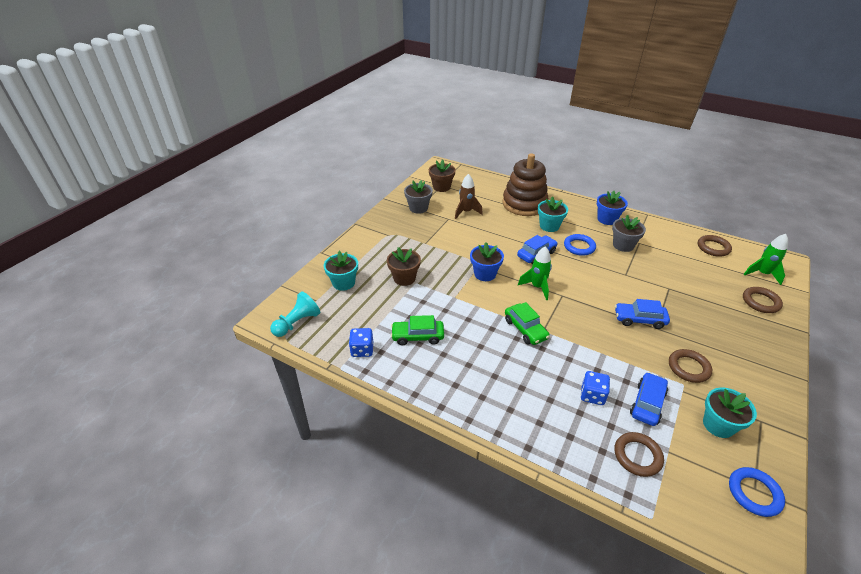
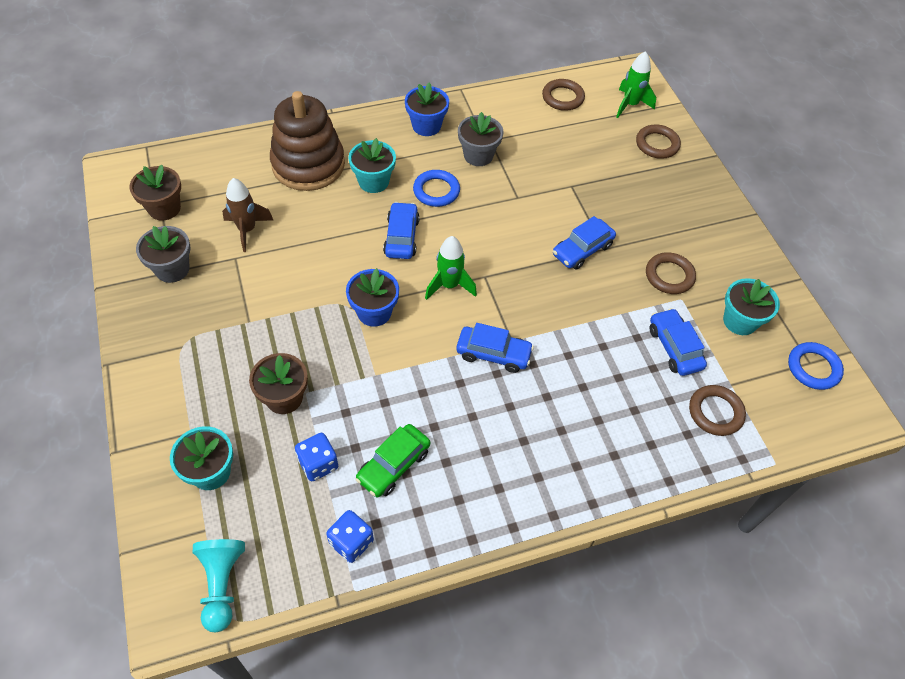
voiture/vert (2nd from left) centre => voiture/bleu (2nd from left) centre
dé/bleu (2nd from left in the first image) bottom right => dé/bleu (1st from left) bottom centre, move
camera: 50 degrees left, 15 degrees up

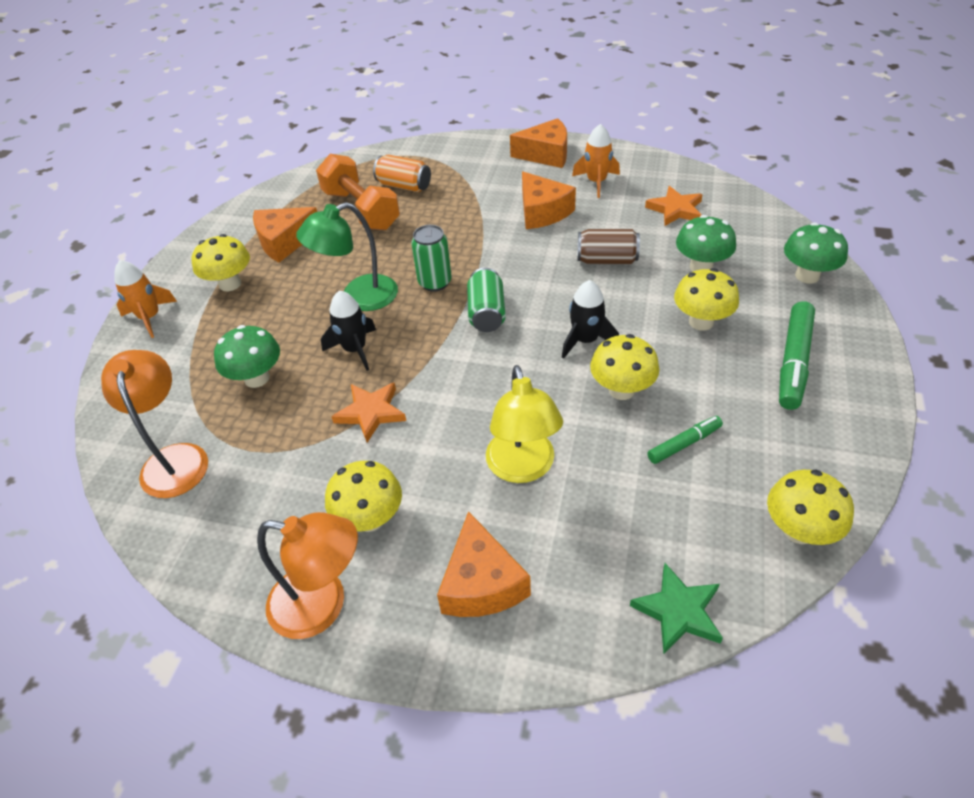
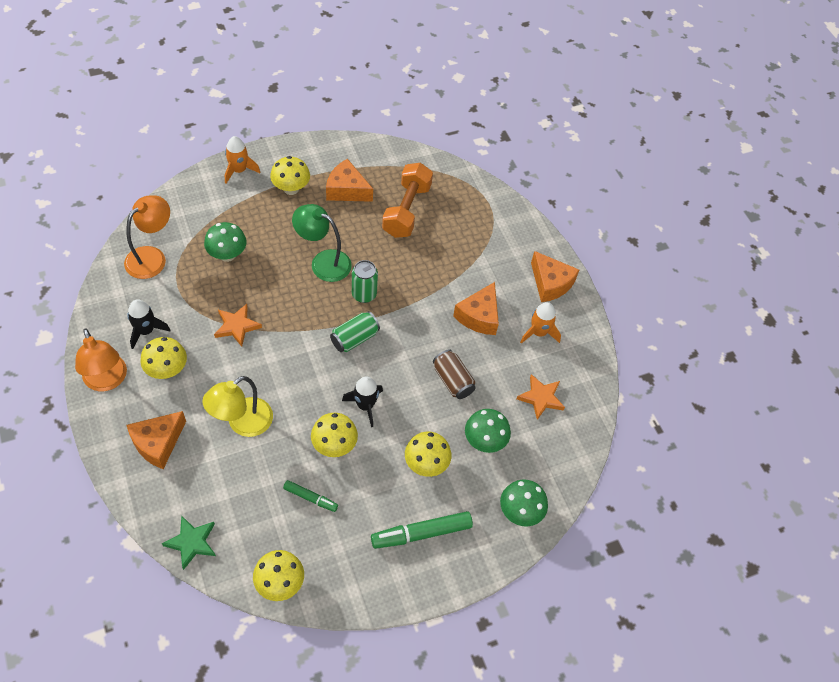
canette/orange top centre => nothing
fusée/noir (1st from left) centre => fusée/noir (1st from left) middle left, move
camera: 45 degrees right, 10 degrees up

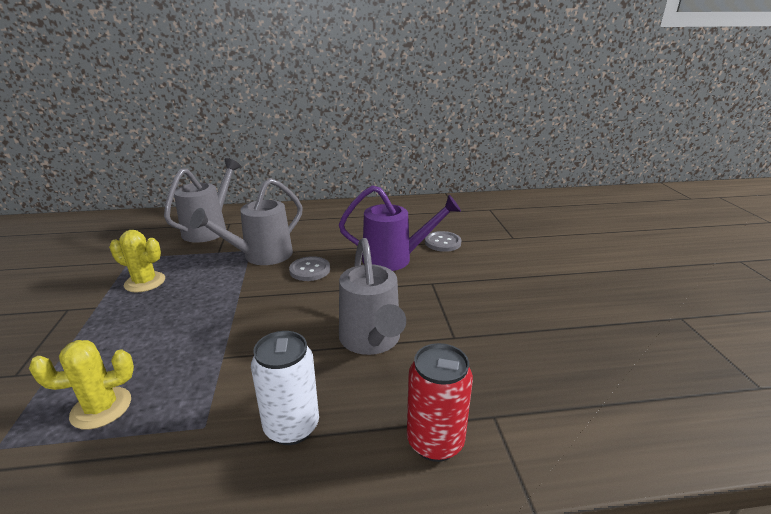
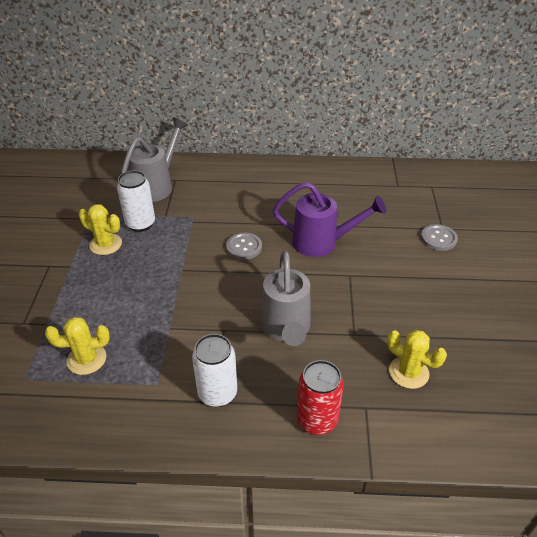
arrosoir/gris (2nd from left) middle left => nothing
bouton/gris (2nd from left) centre => bouton/gris (2nd from left) middle right, move
nothing => canette/blanc (1st from left) middle left
nothing => cactus/jaune (3rd from left) bottom right
camera: 10 degrees right, 15 degrees up

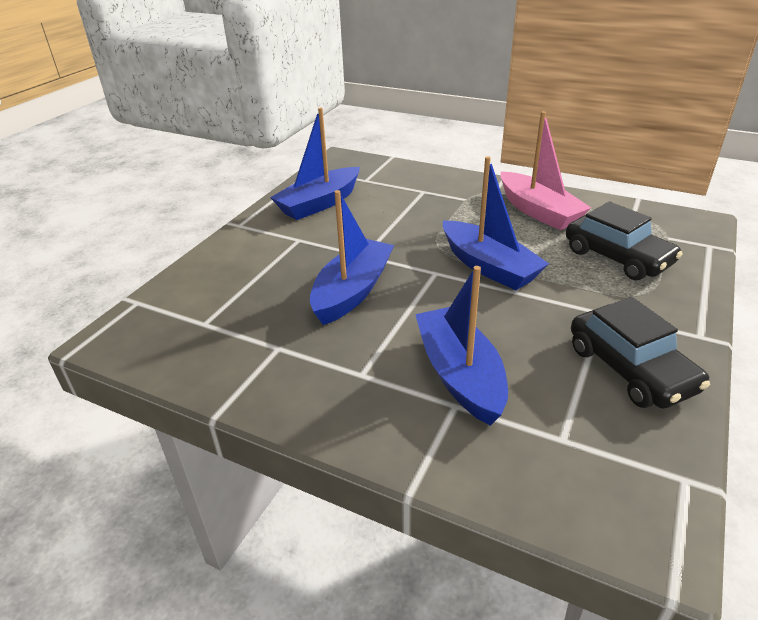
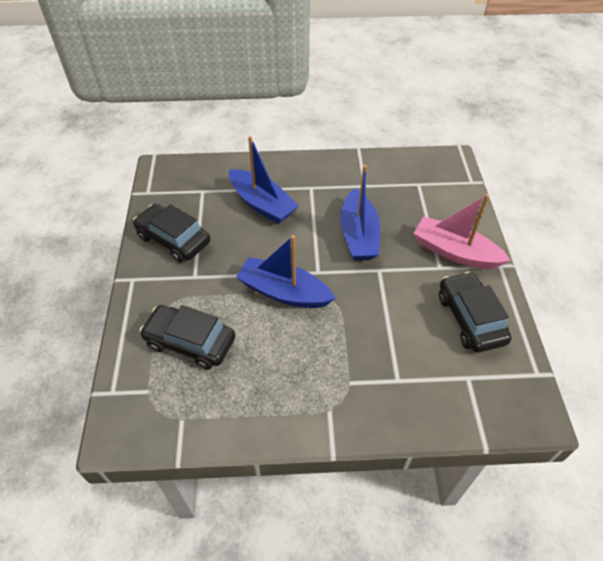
bateau/bleu (1st from left) top centre => voiture/noir (3rd from left) middle right
bateau/rose top right => bateau/rose middle right, move
camera: 150 degrees right, 15 degrees up

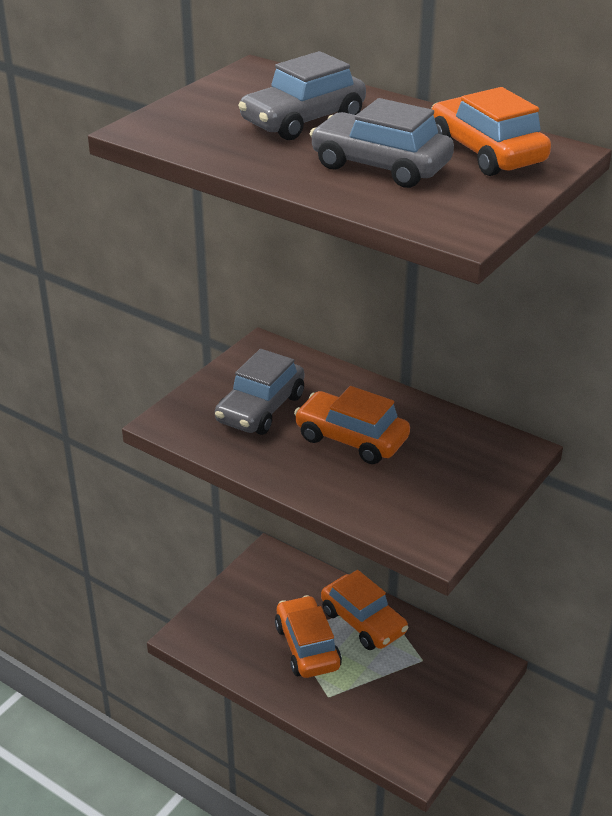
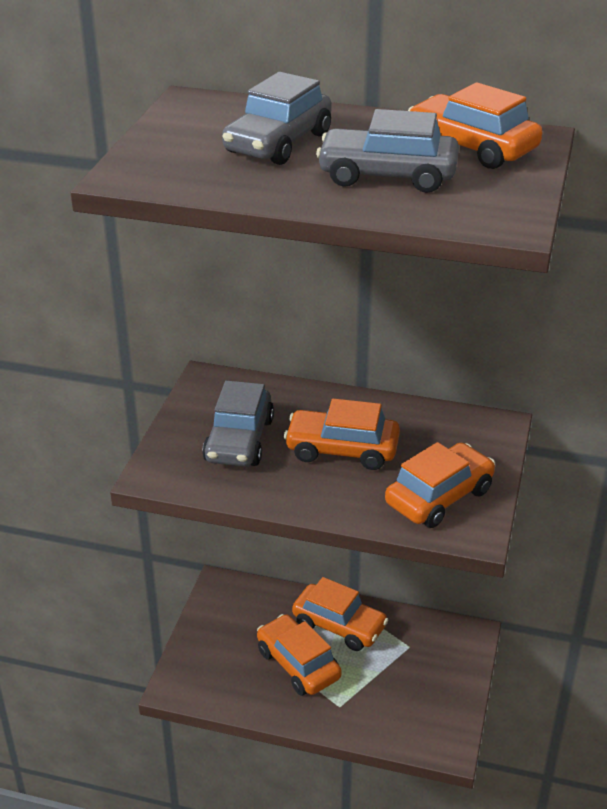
nothing => voiture/orange (4th from left) middle right
camera: 20 degrees left, 0 degrees up

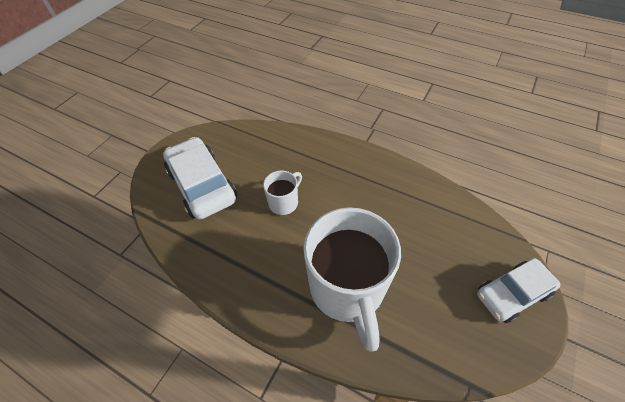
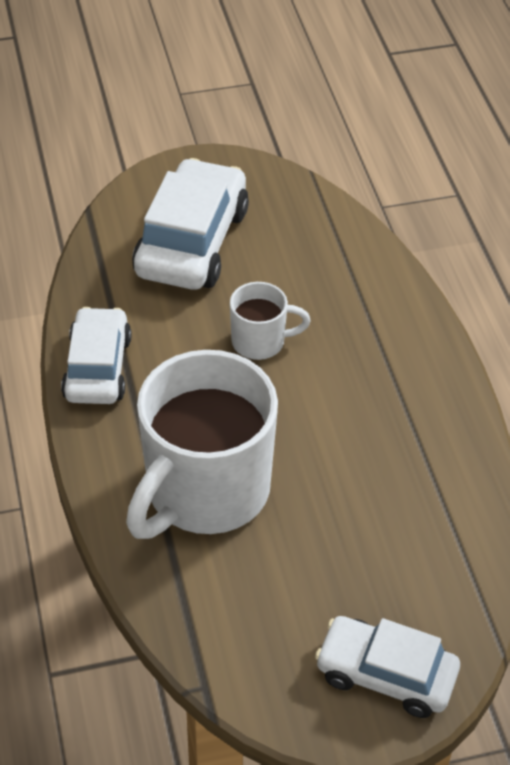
nothing => voiture/blanc (1st from left) middle left
camera: 45 degrees right, 5 degrees down

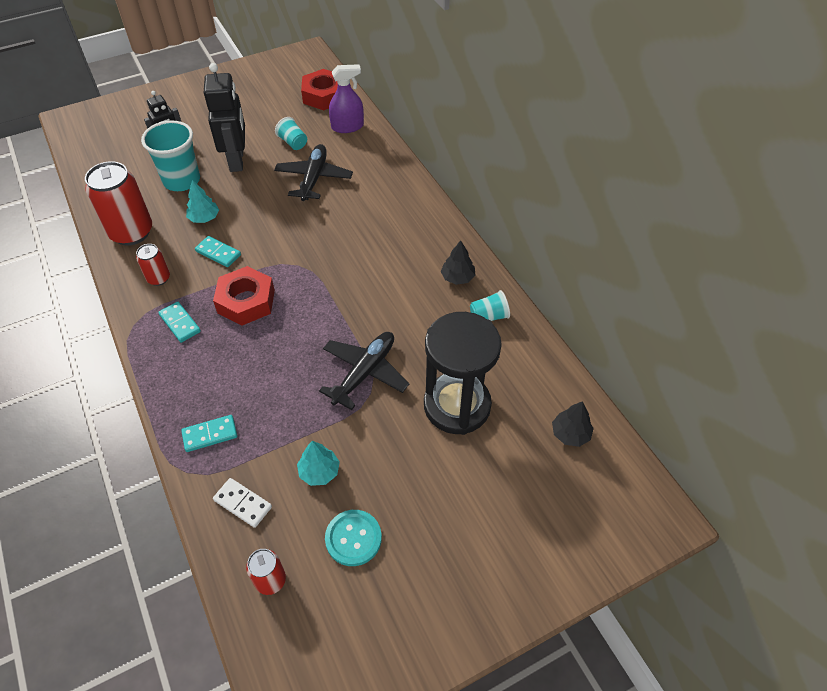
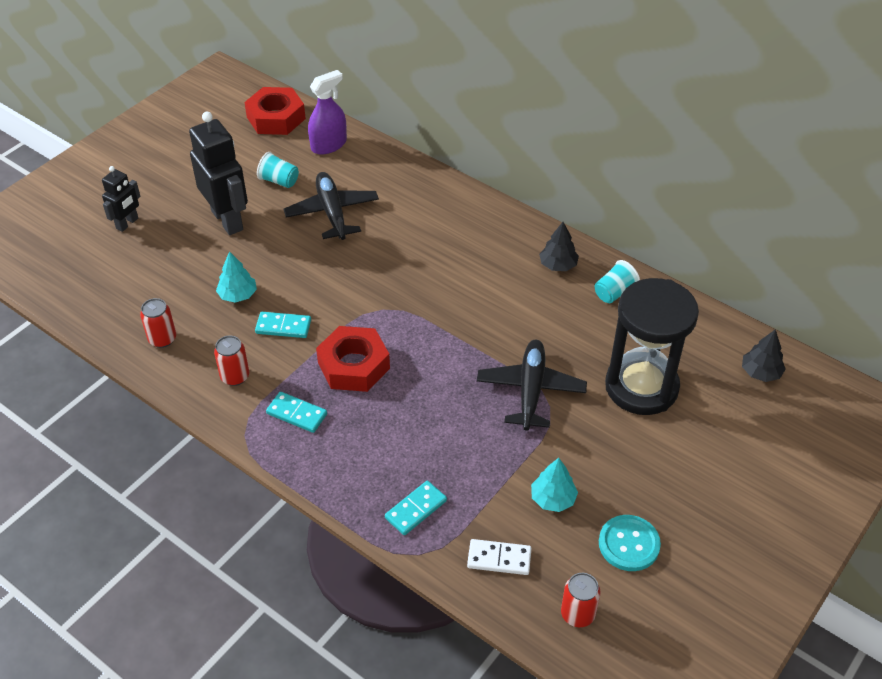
gobelet/turquoise (1st from left) top left => nothing
canette/rouge (1st from left) top left => canette/rouge (1st from left) middle left, x0.51
camera: 25 degrees left, 5 degrees down

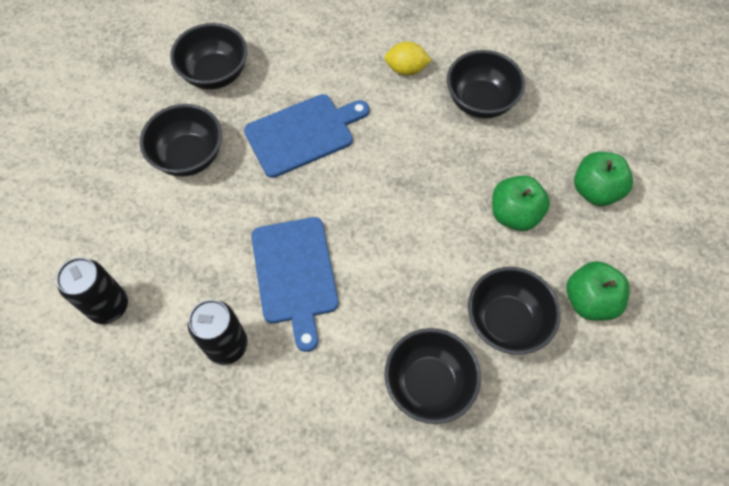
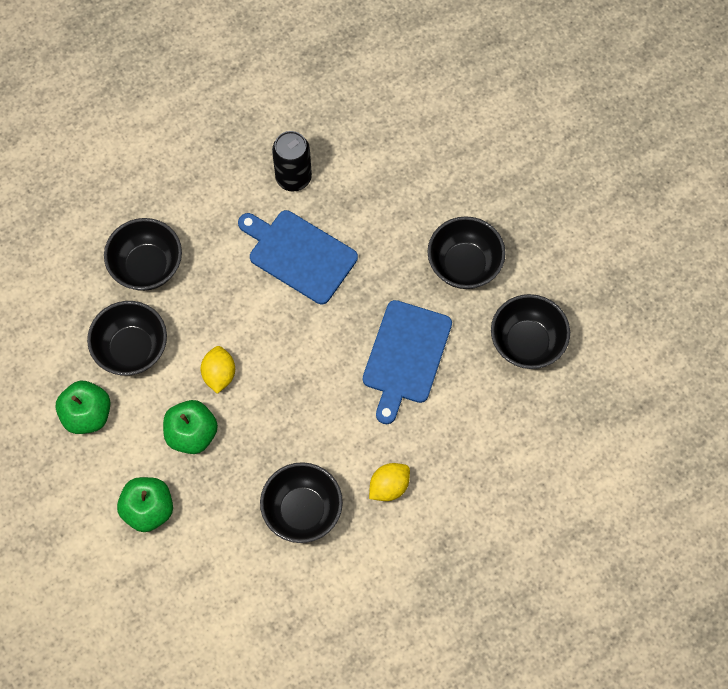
canette/noir (1st from left) middle left => nothing
nothing => citron/jaune (1st from left) middle left
camera: 135 degrees right, 5 degrees up

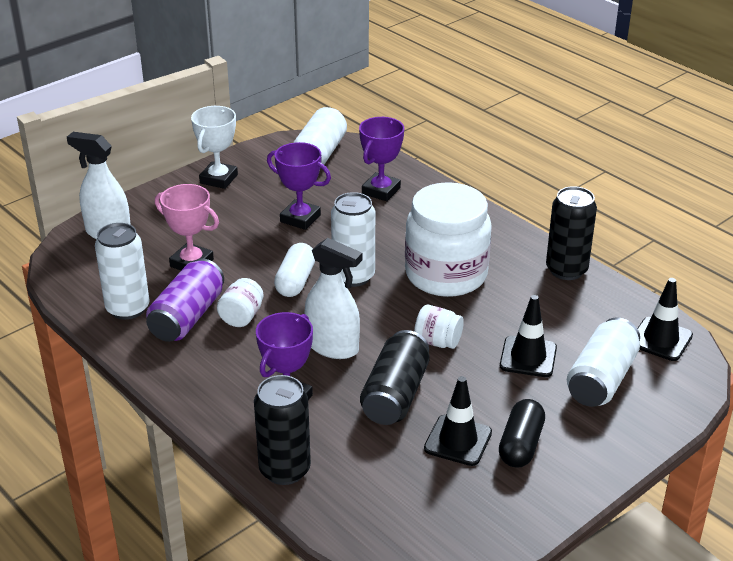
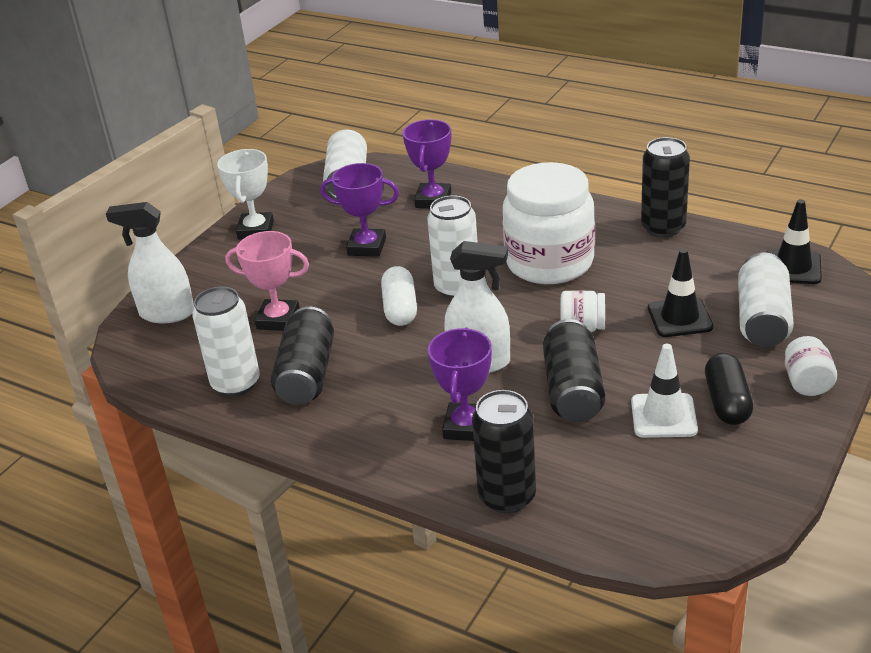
canette/violet middle left => canette/noir (1st from left) centre
bocal/blanc (1st from left in the first image) middle left => bocal/blanc (3rd from left) middle right, move
cône de chantier/noir (1st from left) bottom centre => cône de chantier/blanc middle right
camera: 15 degrees left, 0 degrees up

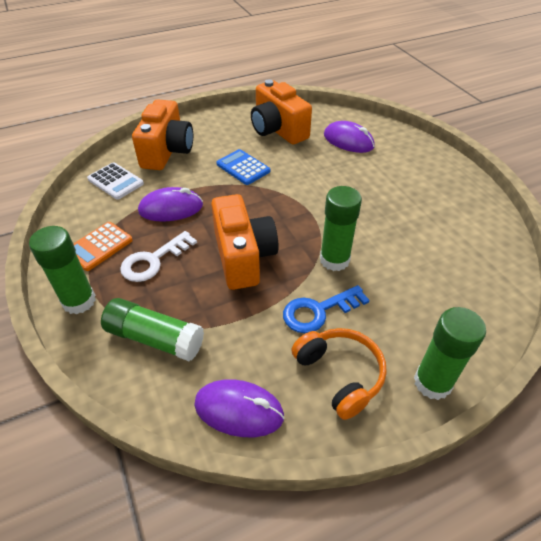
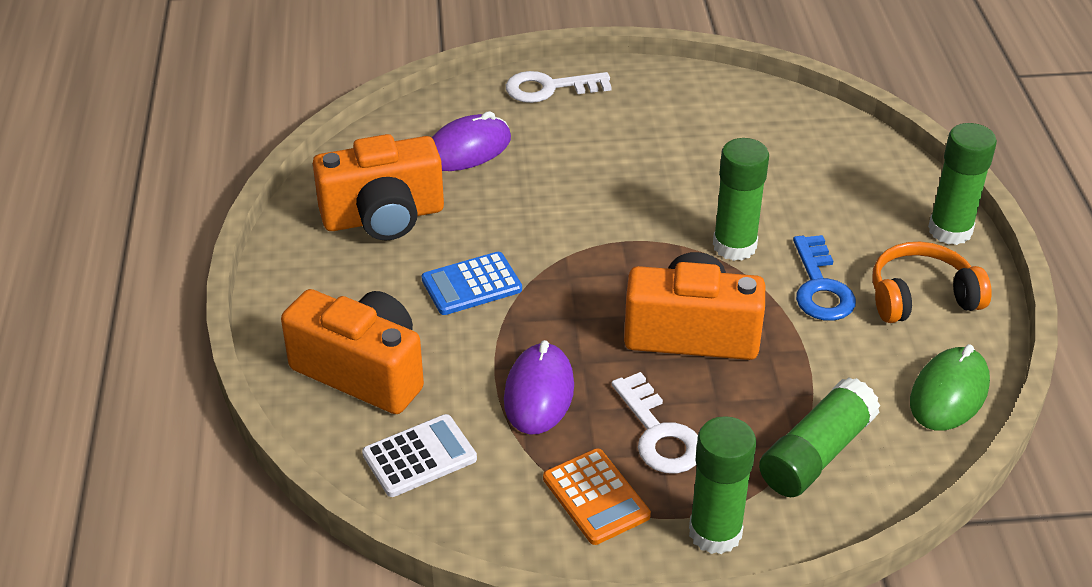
souris/violet (2nd from left) bottom centre => souris/vert middle right
nothing => clé/blanc (1st from left) top centre
camera: 70 degrees left, 5 degrees down

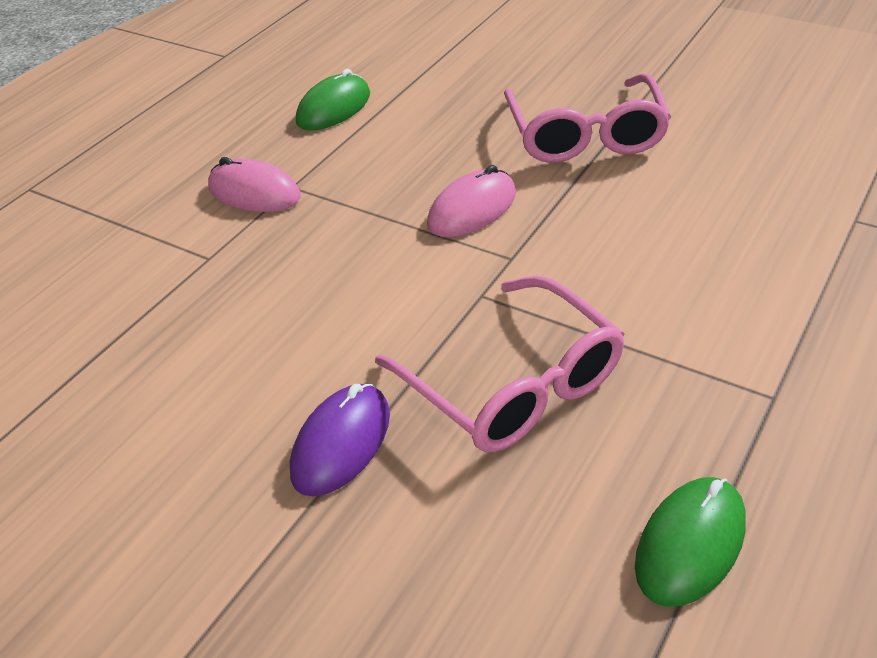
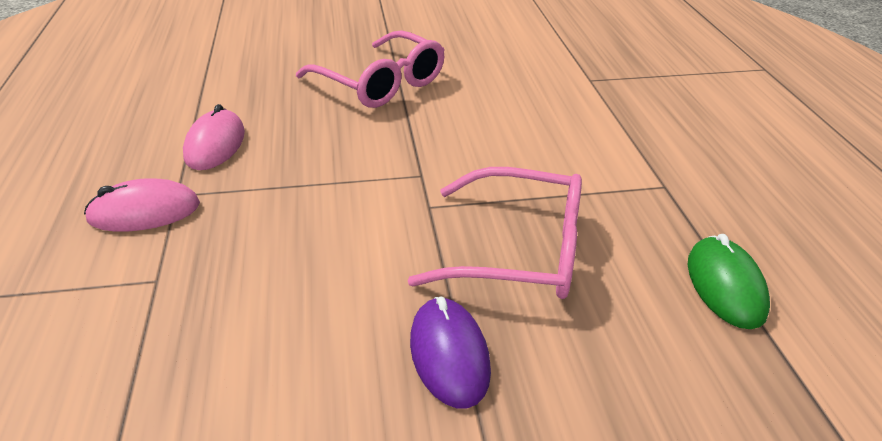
souris/vert (1st from left) top centre => nothing
souris/rose (2nd from left) top centre => souris/rose (2nd from left) top left, move
camera: 45 degrees left, 5 degrees down

